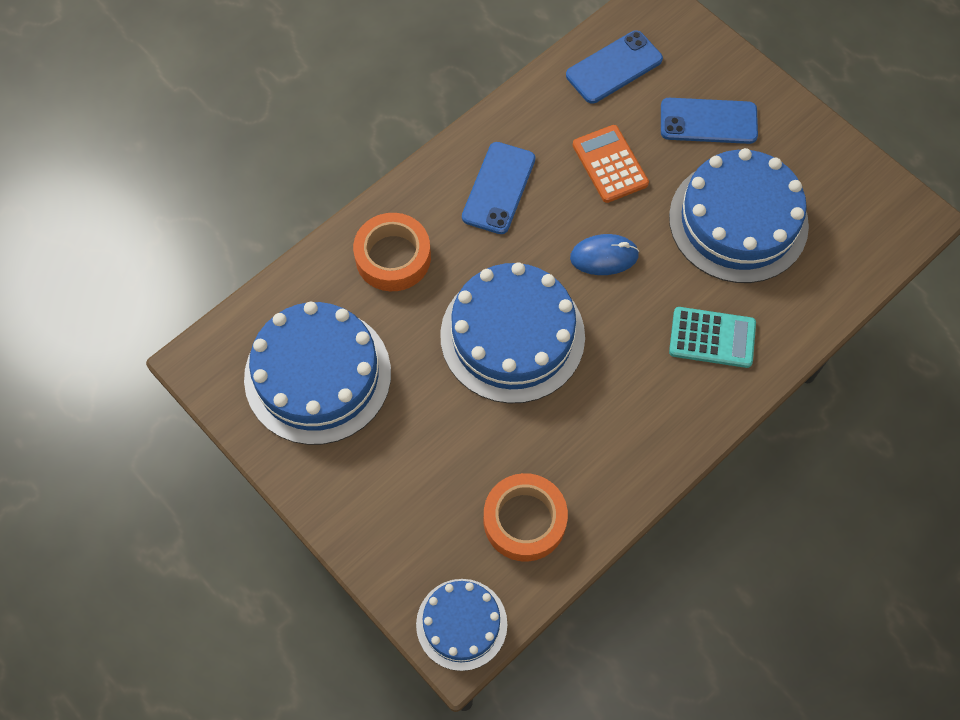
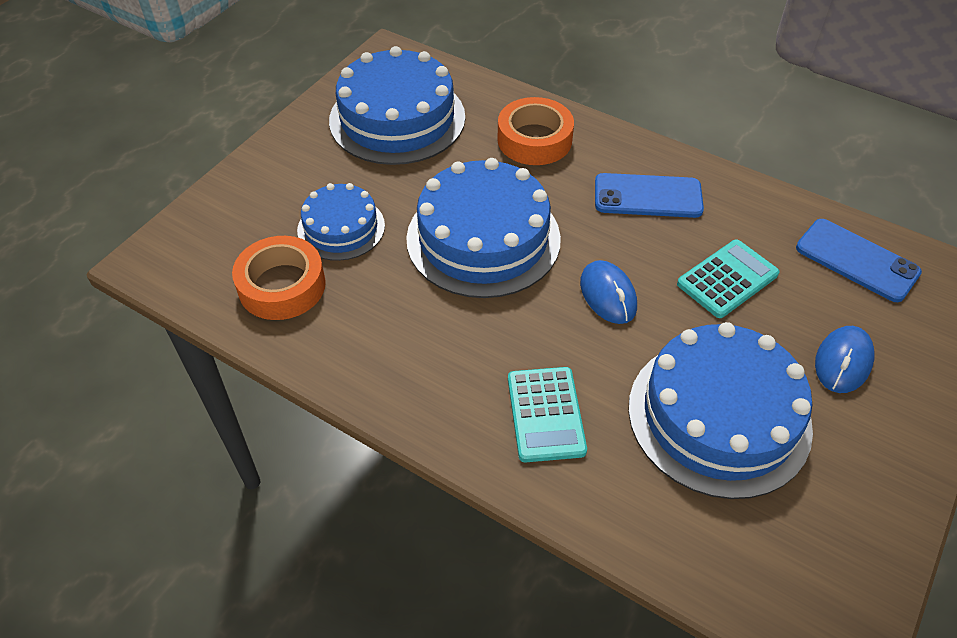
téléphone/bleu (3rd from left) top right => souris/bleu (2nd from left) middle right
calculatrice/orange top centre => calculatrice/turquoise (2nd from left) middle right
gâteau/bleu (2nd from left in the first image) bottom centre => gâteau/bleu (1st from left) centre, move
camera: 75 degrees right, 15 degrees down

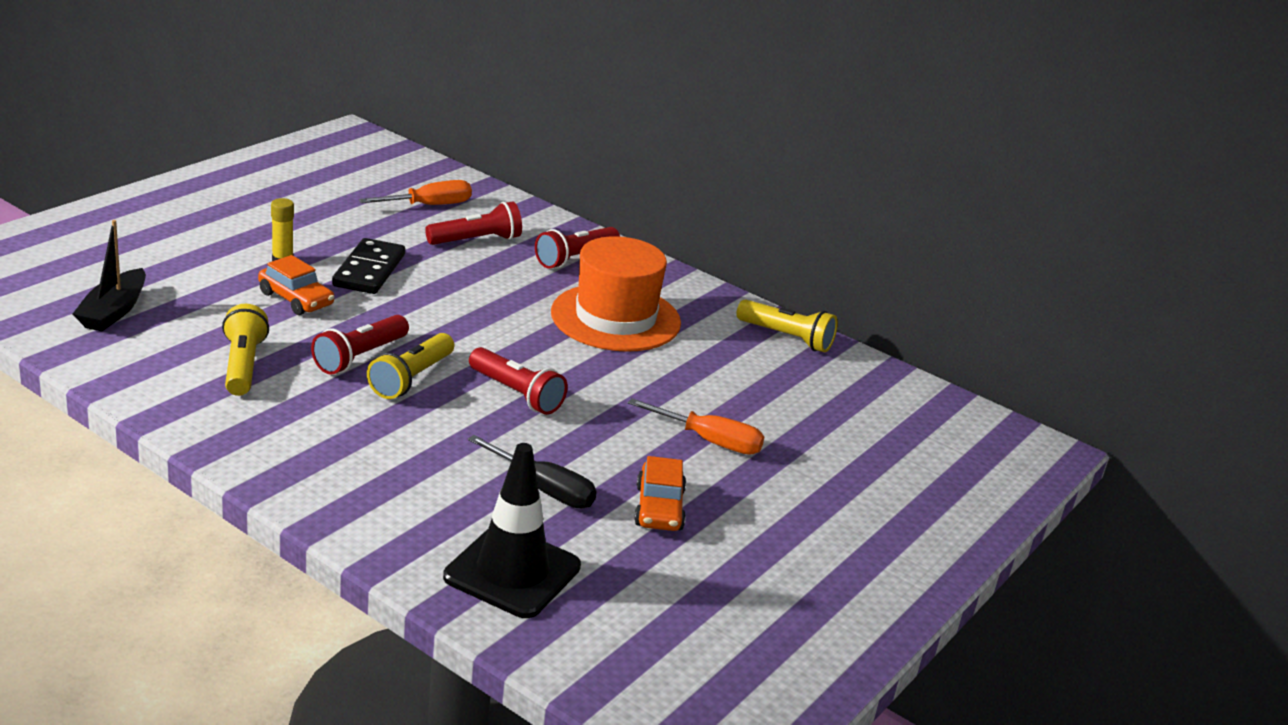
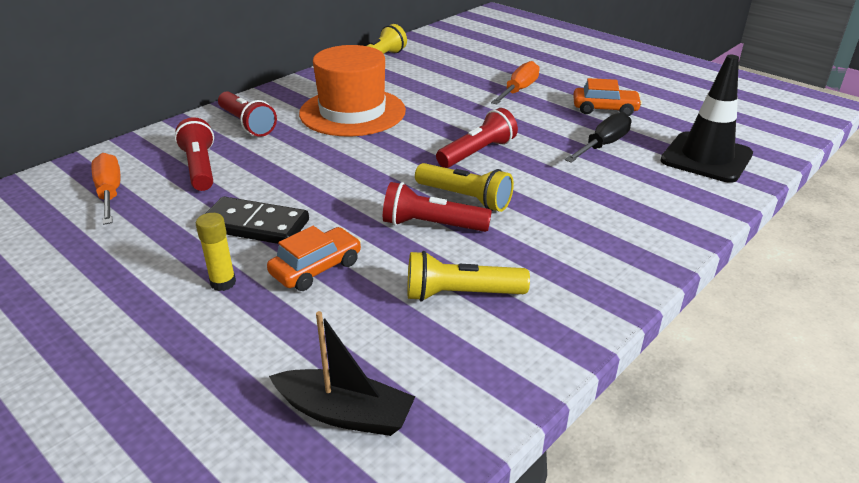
lampe de poche/rouge (1st from left in the first image) middle left => lampe de poche/rouge (3rd from left) centre, 150 degrees clockwise
camera: 80 degrees left, 5 degrees up

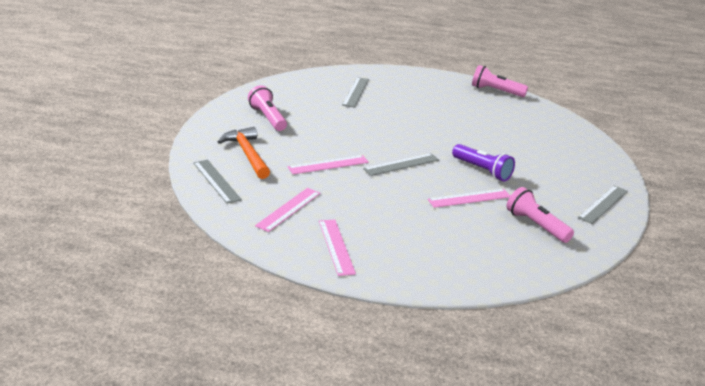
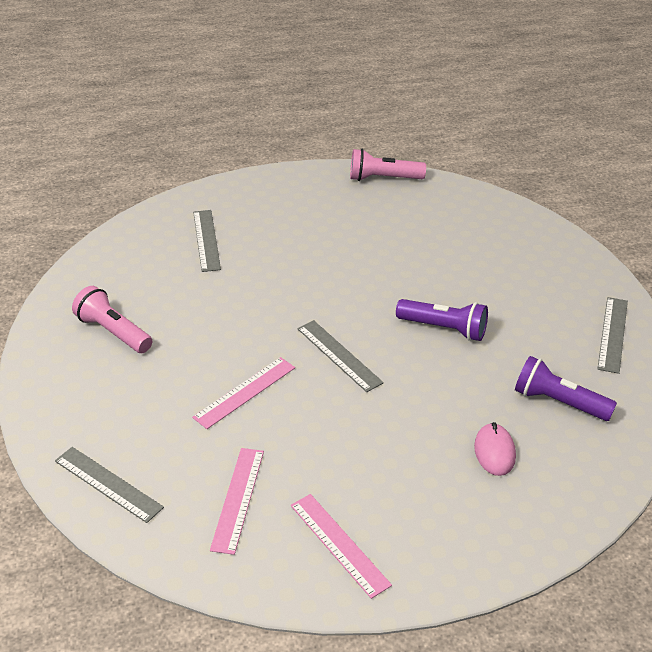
marteau/orange centre => nothing
règle/gris (3rd from left) centre, 75 degrees counterclockwise
lampe de poche/rose (3rd from left) middle right => lampe de poche/violet (2nd from left) middle right
règle/rose (4th from left) centre => nothing
nothing => souris/rose bottom right
camera: 20 degrees left, 10 degrees up

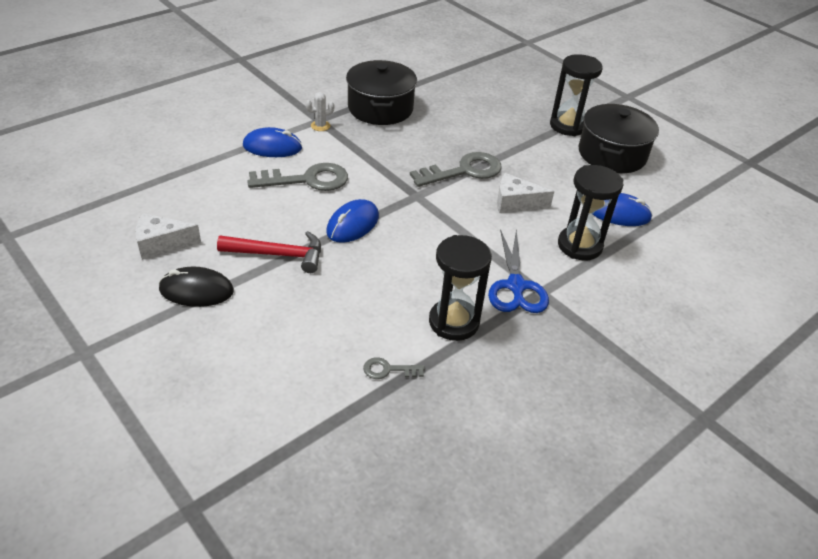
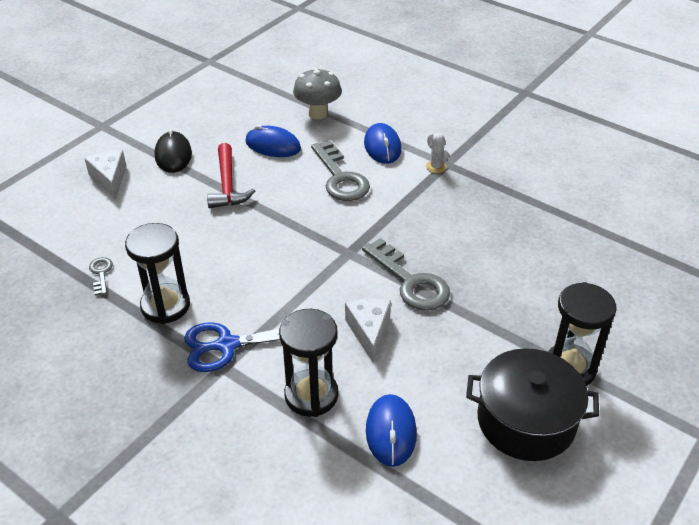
marmite/noir (1st from left) top centre => nothing
souris/bleu (2nd from left in the first image) centre => souris/bleu (1st from left) top centre, move
fromage/blanc (1st from left) middle left => fromage/blanc (1st from left) top left, move
nothing => champignon/gris top centre
camera: 80 degrees right, 0 degrees up

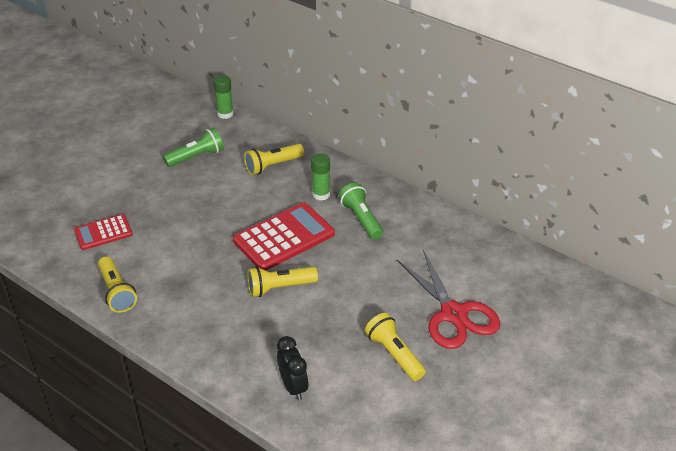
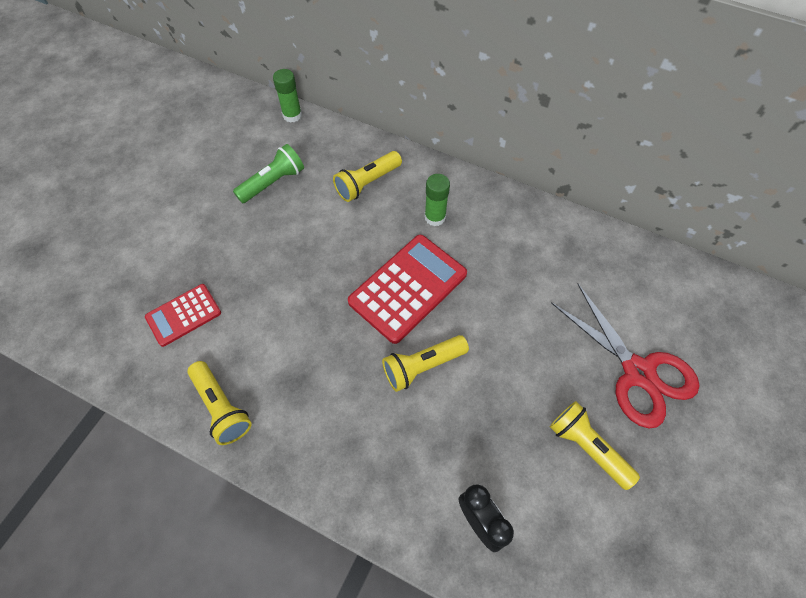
lampe de poche/vert (2nd from left) centre => nothing
camera: 10 degrees left, 20 degrees up

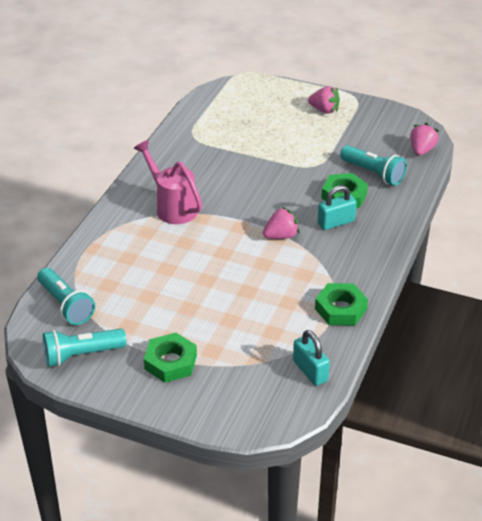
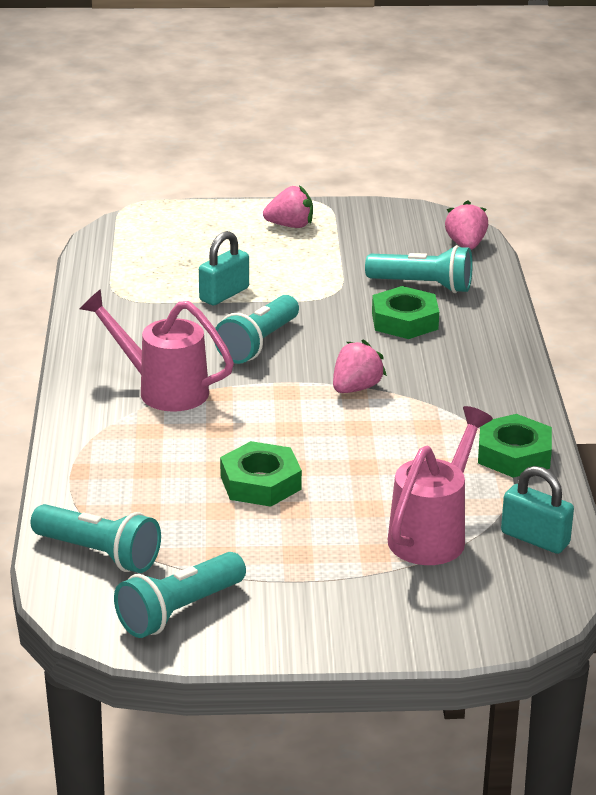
cadenas/turquoise (2nd from left in the first image) middle right => cadenas/turquoise (1st from left) centre, move
écrou/vert (1st from left) bottom centre => écrou/vert (1st from left) centre, move
nothing => lampe de poche/turquoise (3rd from left) centre
nothing => arrosoir/rose (2nd from left) middle right
camera: 25 degrees left, 10 degrees down

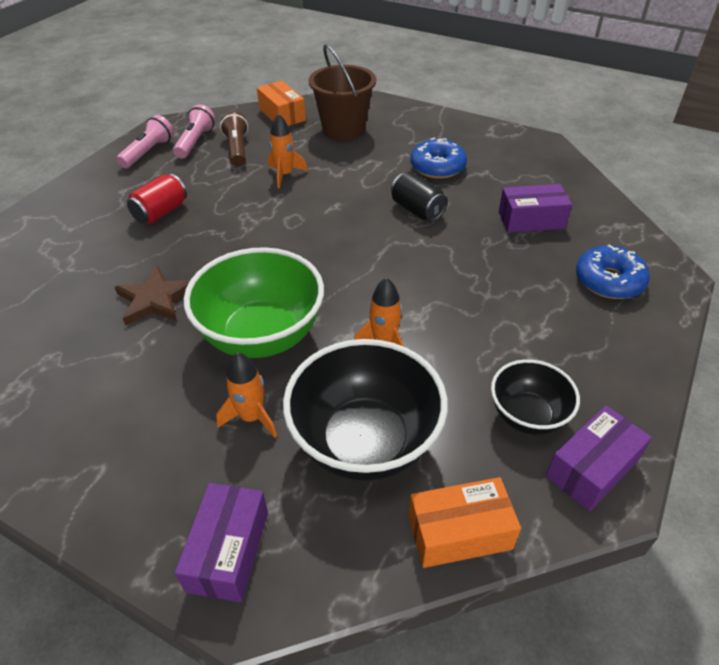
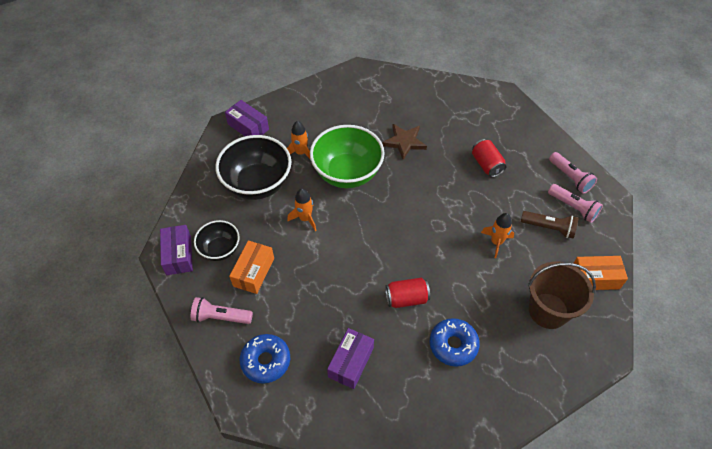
canette/noir top centre => canette/rouge (1st from left) centre
boîte/orange (2nd from left in the first image) bottom centre => boîte/orange (1st from left) centre, move
nothing => lampe de poche/rose (1st from left) bottom left
camera: 120 degrees right, 10 degrees up

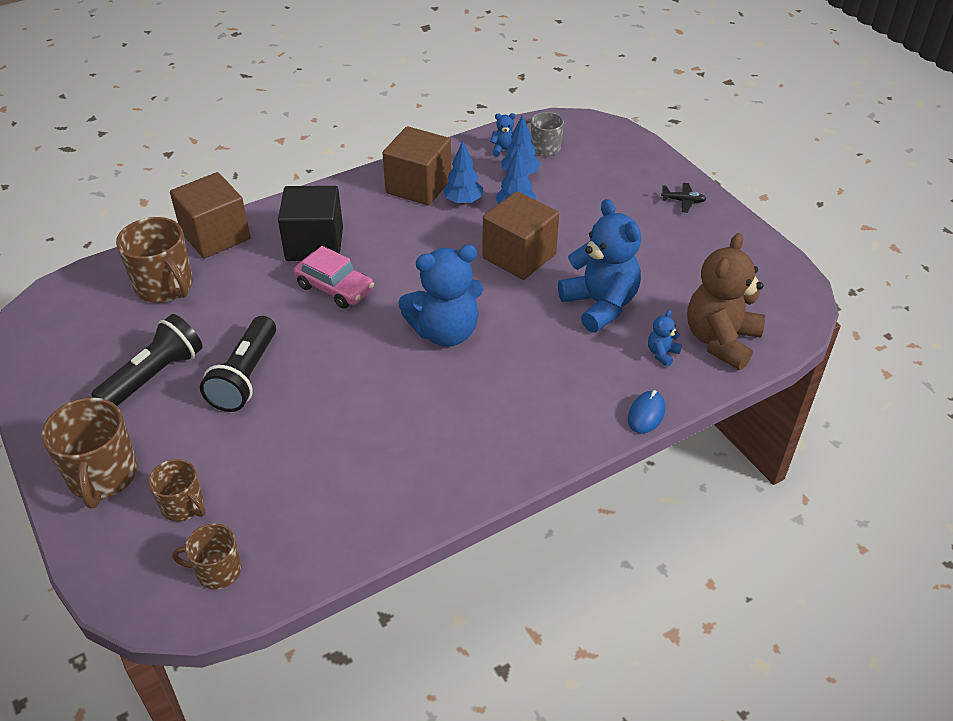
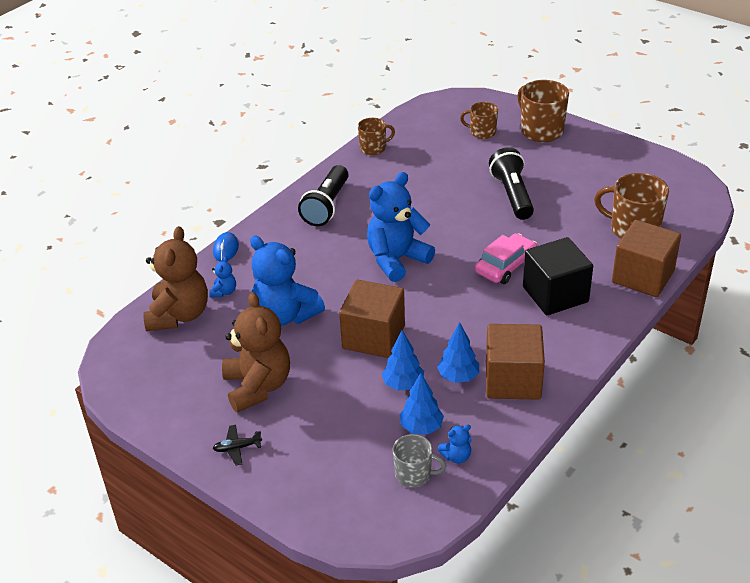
voiture/rose centre => voiture/rose middle right, 120 degrees clockwise
lampe de poche/noir (1st from left) middle left => lampe de poche/noir (1st from left) centre, move
tasse/marron (4th from left in the first image) bottom left => tasse/marron (1st from left) top centre, move
nothing => ours en peluche/marron (2nd from left) centre
camera: 160 degrees right, 5 degrees down

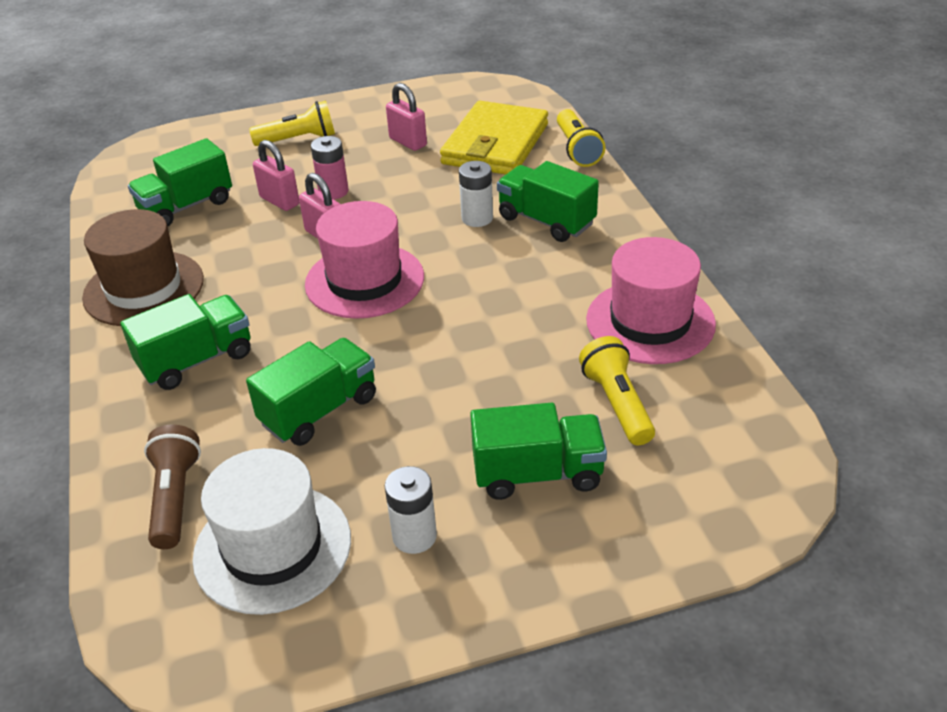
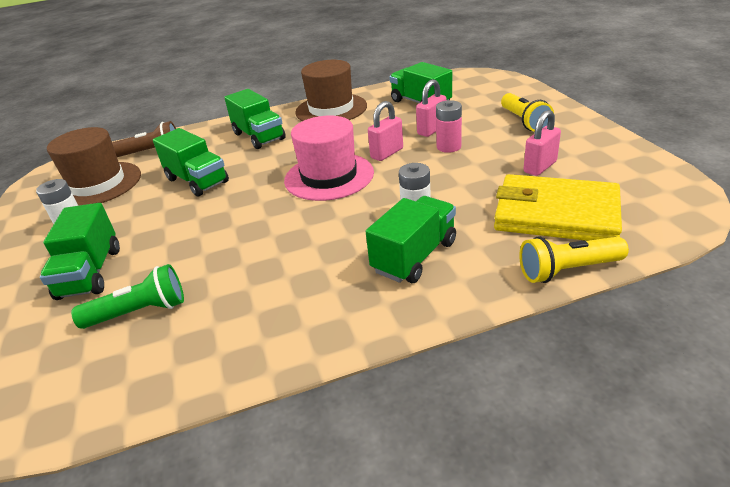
chapeau/rose (2nd from left) middle right => nothing
lampe de poche/jaune (3rd from left) centre => lampe de poche/vert middle left
chapeau/blanc bottom left => chapeau/marron (1st from left) middle left
camera: 90 degrees right, 5 degrees down

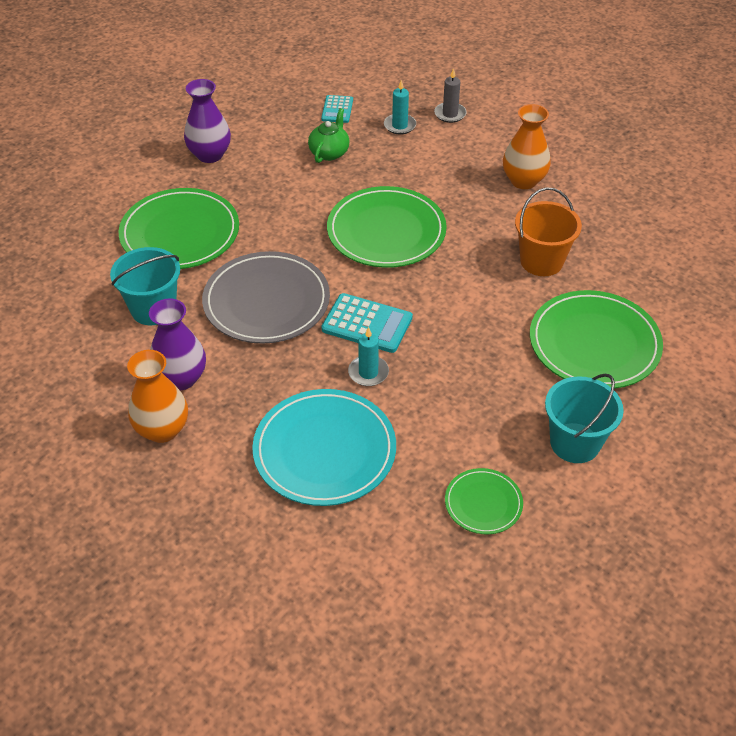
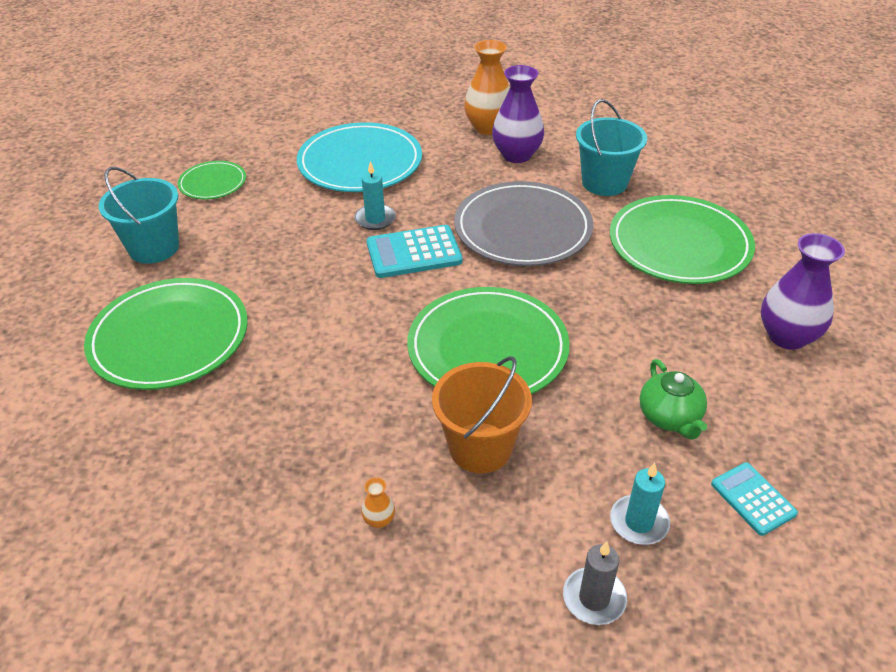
vase/orange (2nd from left in the first image) top right => vase/orange (1st from left) bottom centre, x0.42
seau/orange top right => seau/orange centre, move
camera: 145 degrees right, 5 degrees down

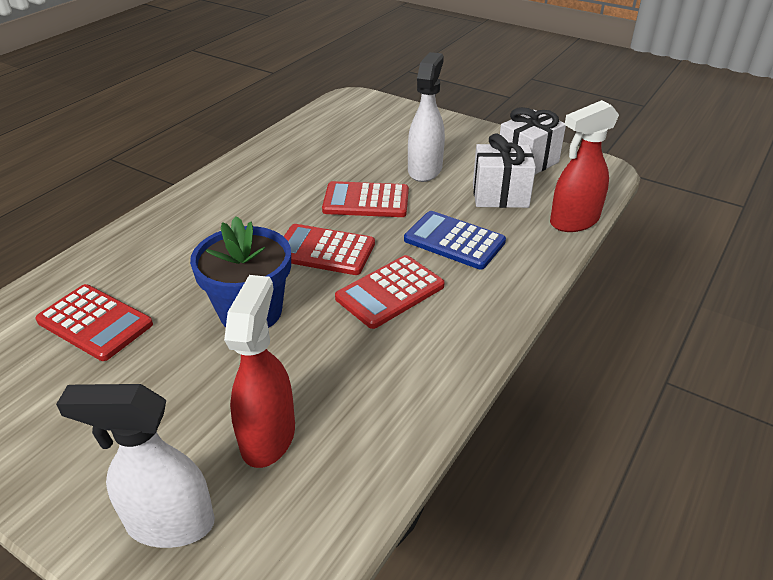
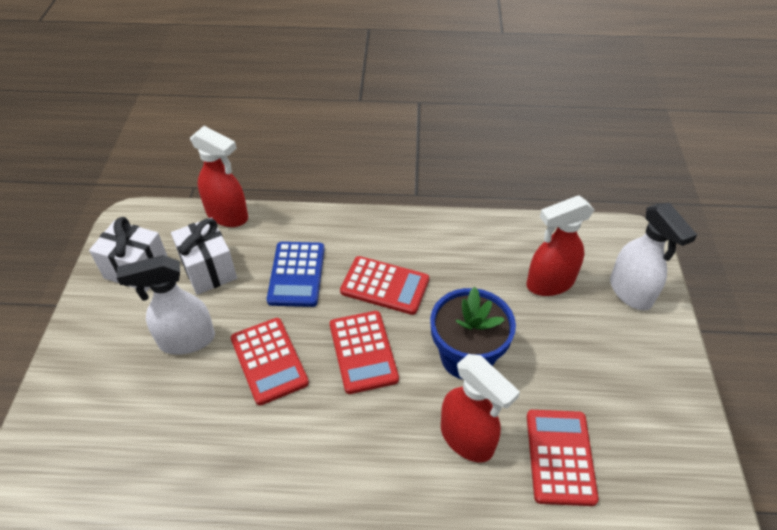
nothing => vaporisateur/rouge (2nd from left) bottom centre
camera: 120 degrees left, 10 degrees up

